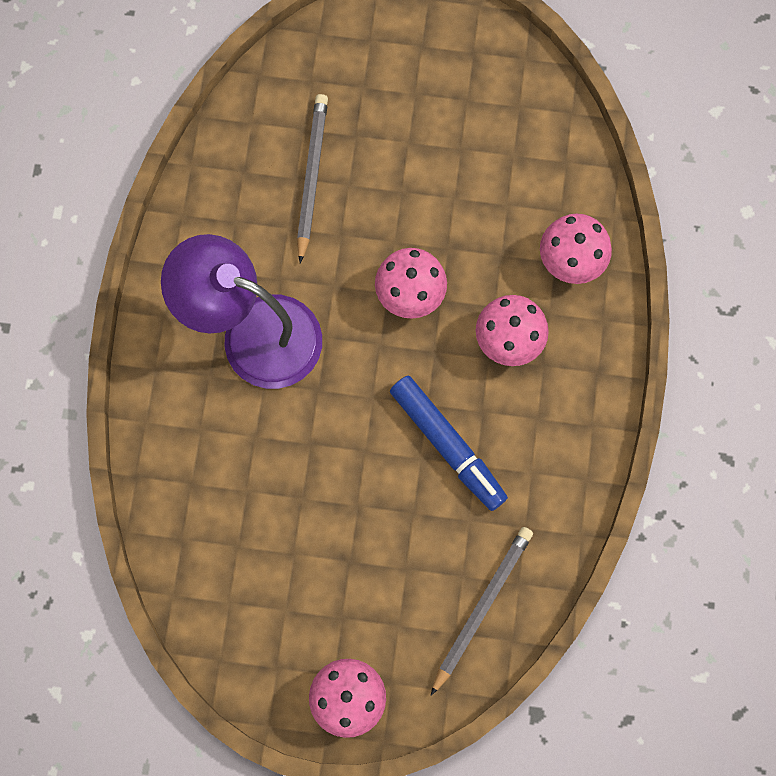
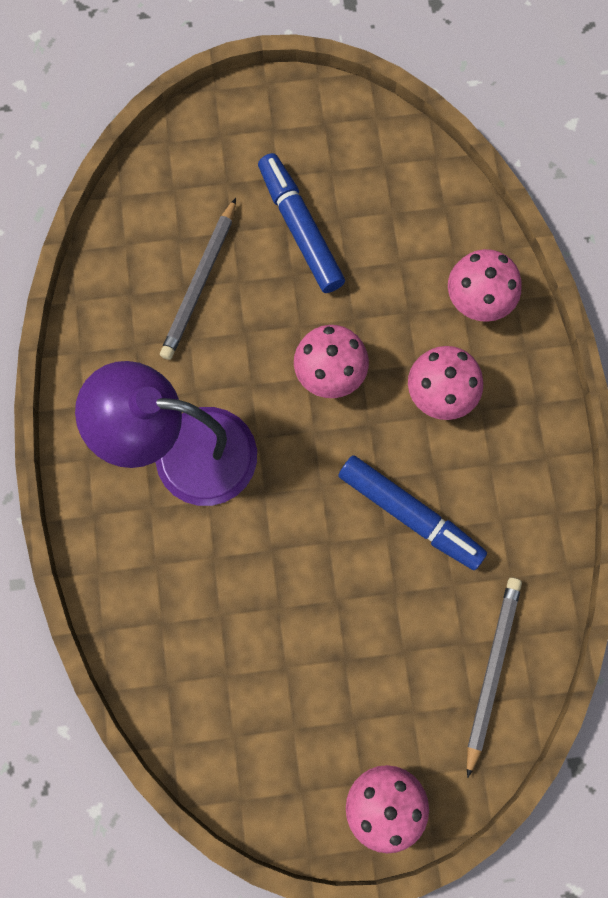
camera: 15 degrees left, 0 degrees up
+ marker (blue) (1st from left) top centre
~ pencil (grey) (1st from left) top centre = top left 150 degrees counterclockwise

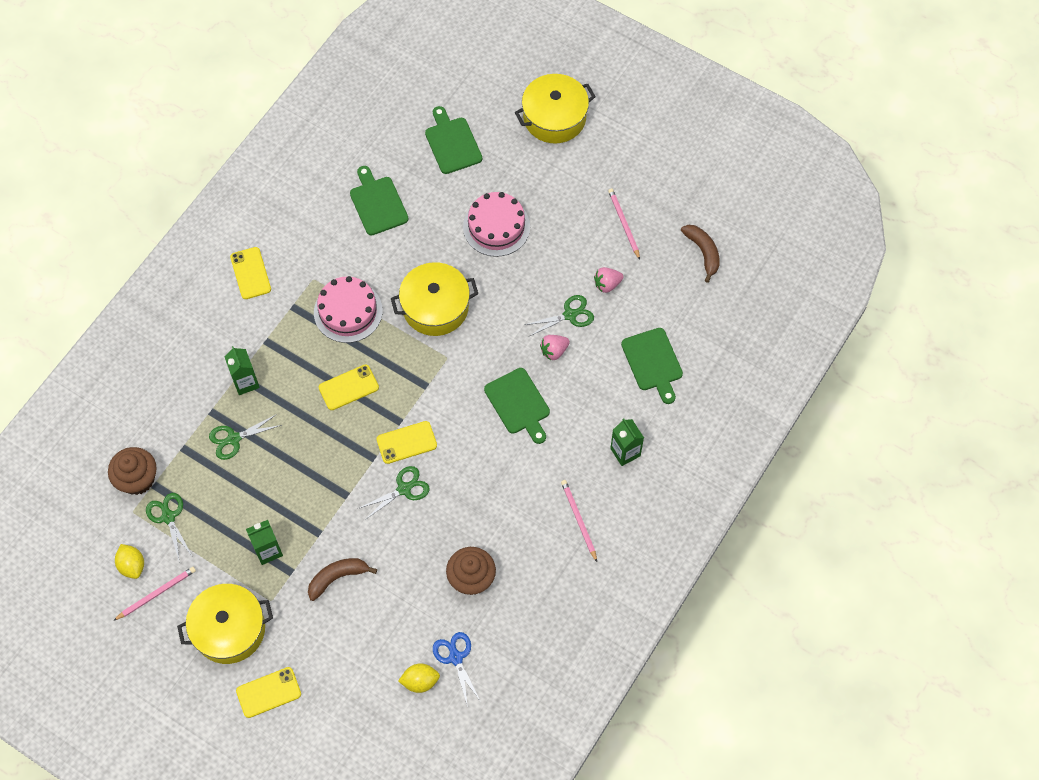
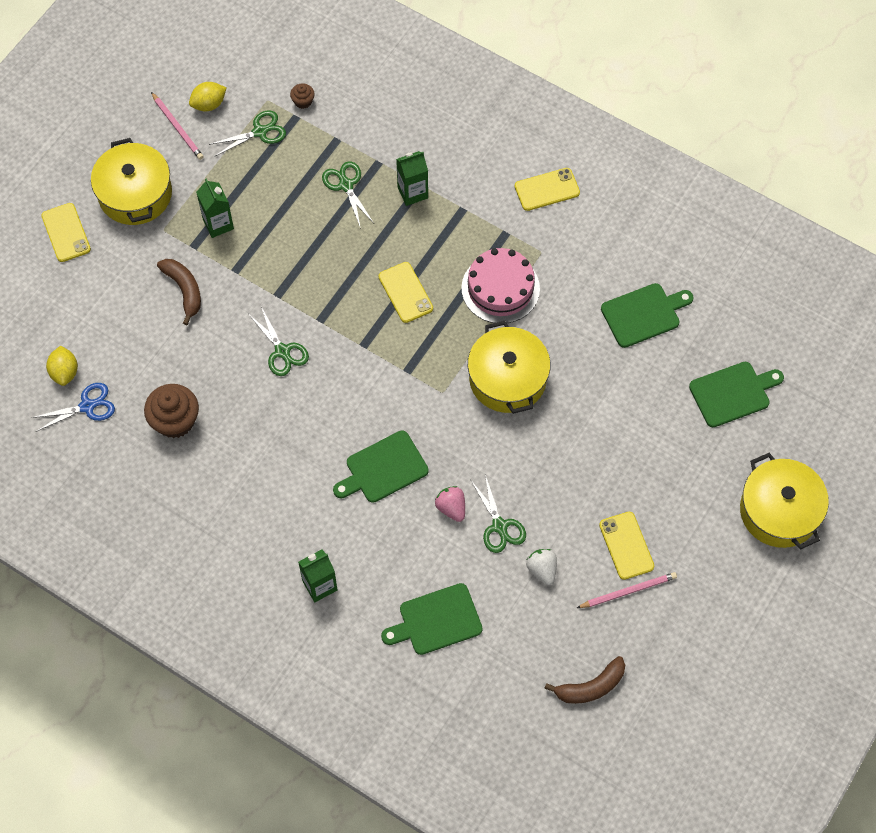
camera: 90 degrees right, 0 degrees up
- cake (pink) (2nd from left) top centre
- pencil (pink) (2nd from left) bottom centre
~ phone (yellow) (4th from left) centre to middle right
~ strawberry (pink) (2nd from left) centre to strawberry (white) bottom centre
~ cupcake (brown) (1st from left in the first image) middle left = top centre x0.49

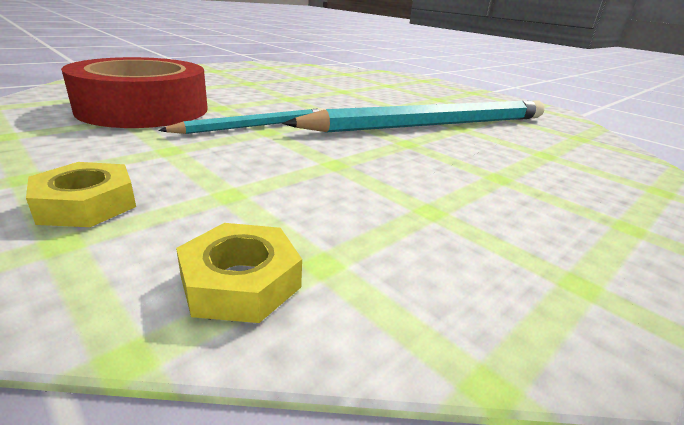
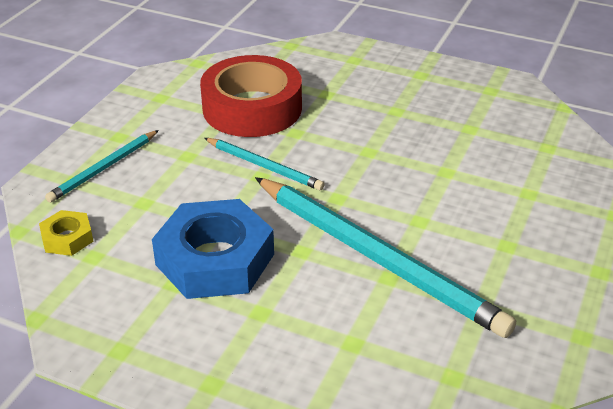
camera: 70 degrees right, 10 degrees up
+ nut (blue) centre
~ nut (yellow) (1st from left) middle left to pencil (turquoise) (1st from left) middle left

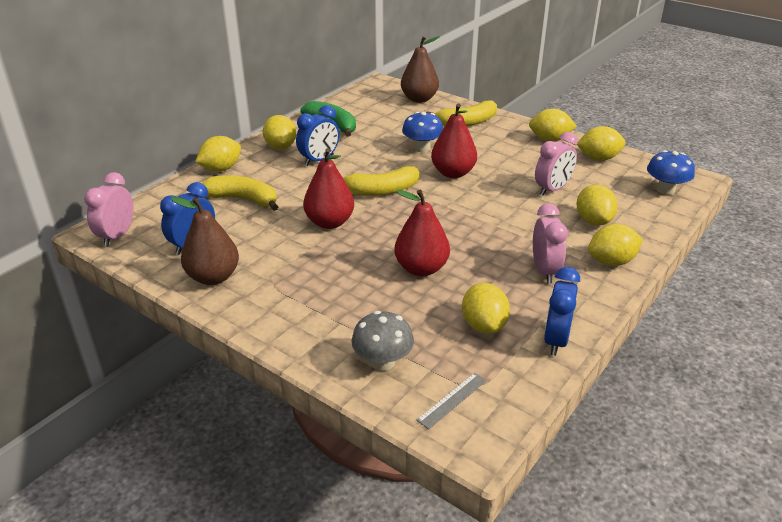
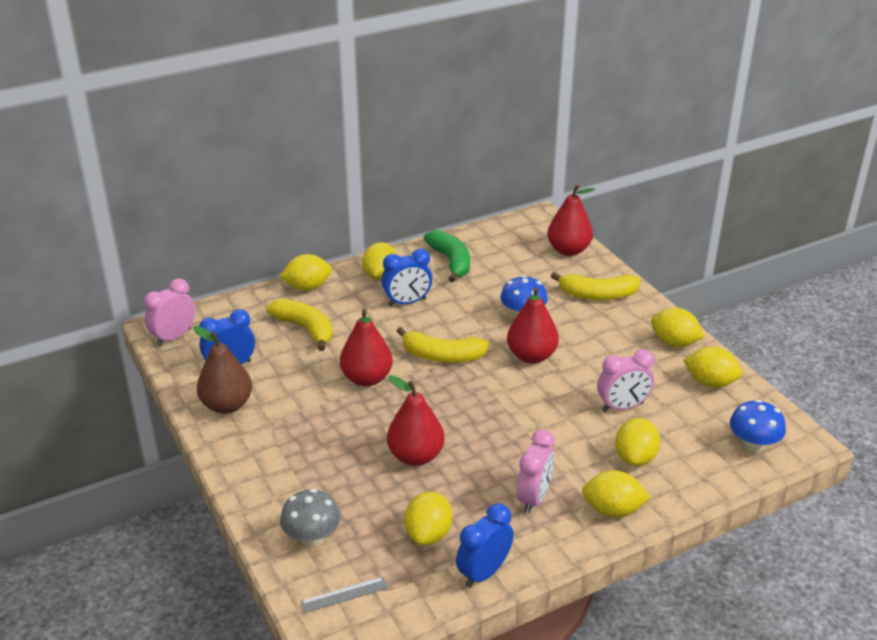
camera: 25 degrees right, 0 degrees up
~ pear (brown) (2nd from left) top centre to pear (red) (4th from left) centre

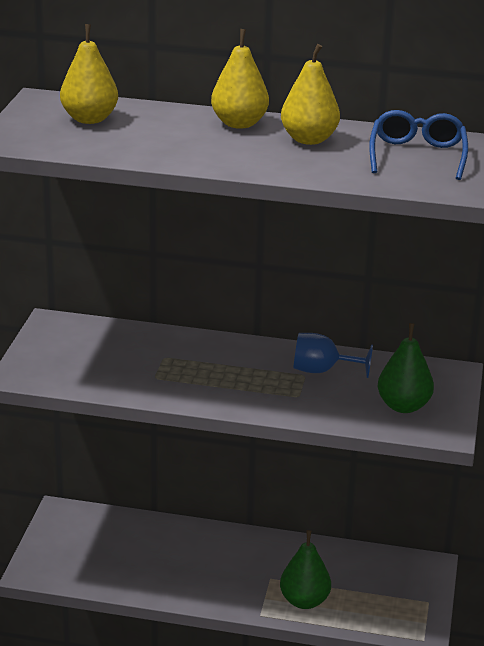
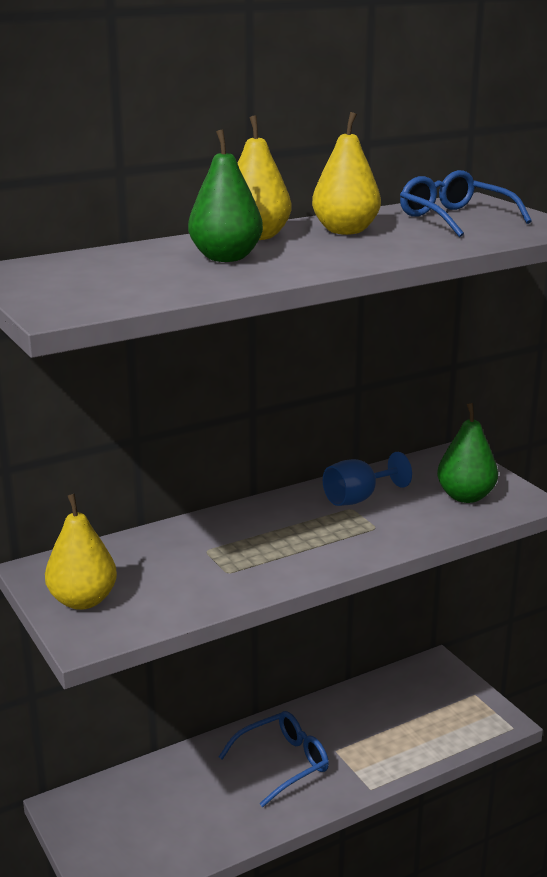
camera: 40 degrees left, 5 degrees down
+ glasses (blue) (1st from left) bottom centre
~ pear (yellow) (1st from left) top left to middle left
~ pear (green) (1st from left) bottom centre to top centre

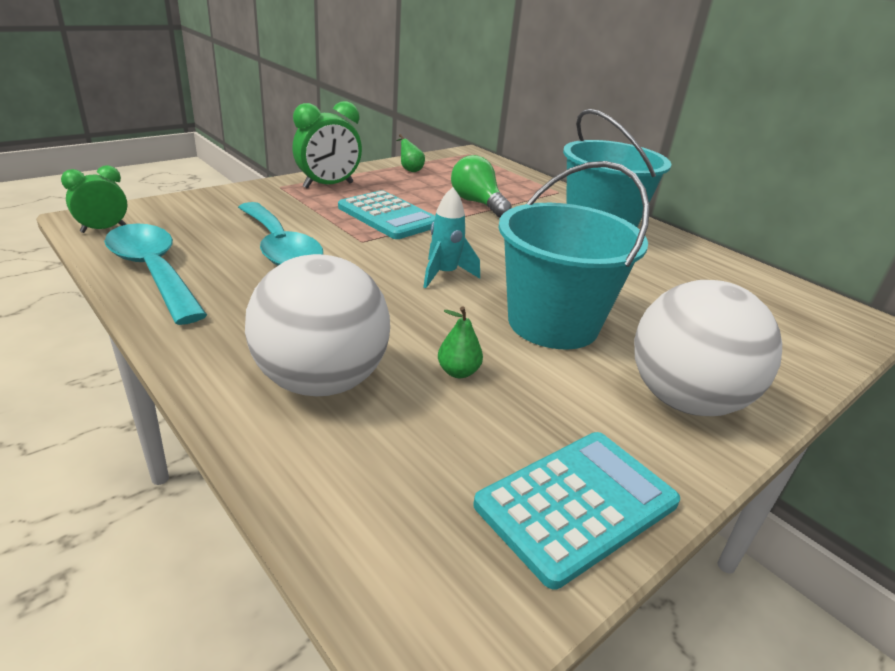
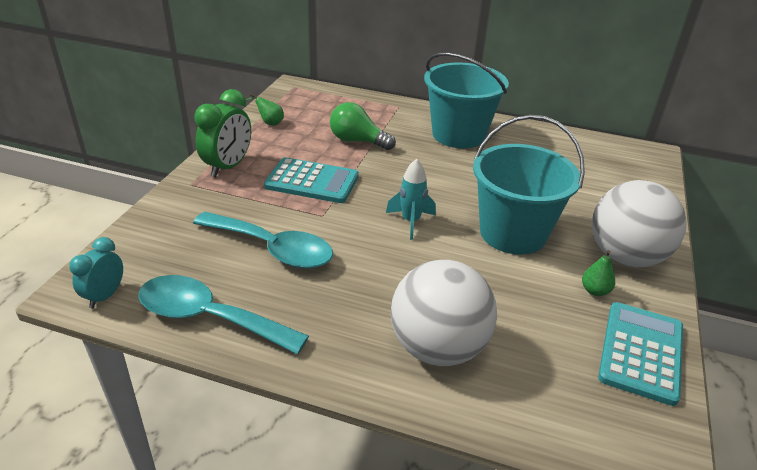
camera: 30 degrees left, 5 degrees up
~ pear (green) (2nd from left) centre to middle right
~ clock (green) (1st from left) top left to clock (turquoise) middle left

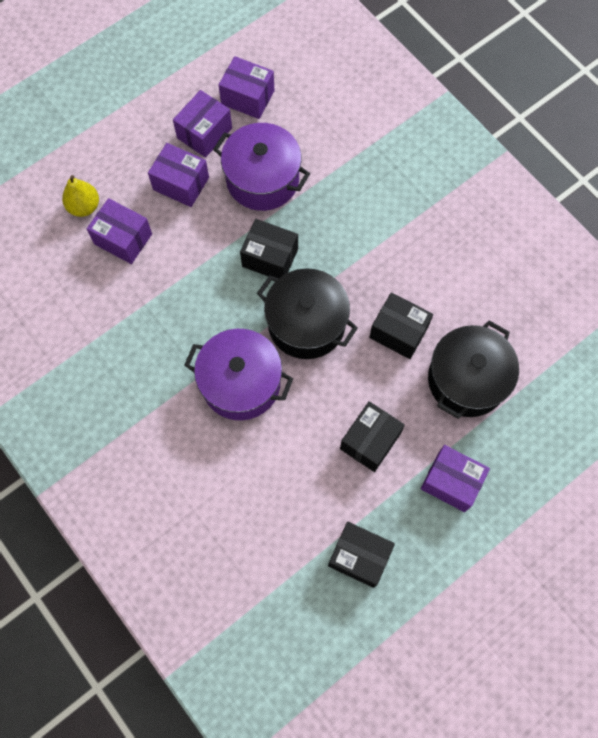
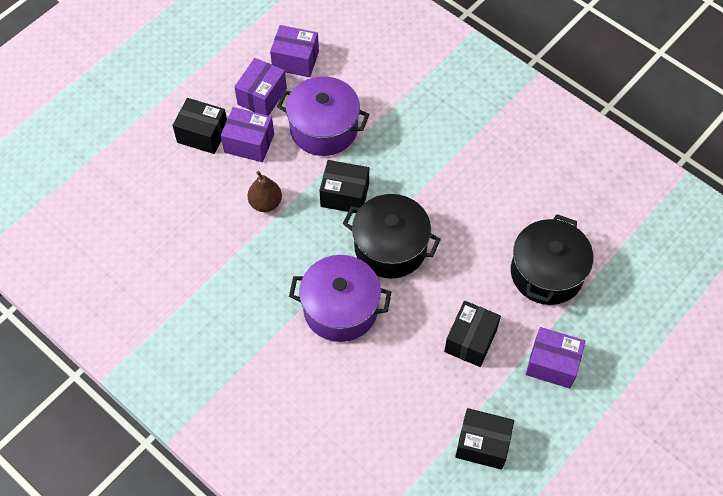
camera: 10 degrees left, 10 degrees down
- pear (yellow) top left
- box (purple) (1st from left) top left
+ pear (brown) centre
~ box (black) (4th from left in the first image) middle right to box (black) (1st from left) top left

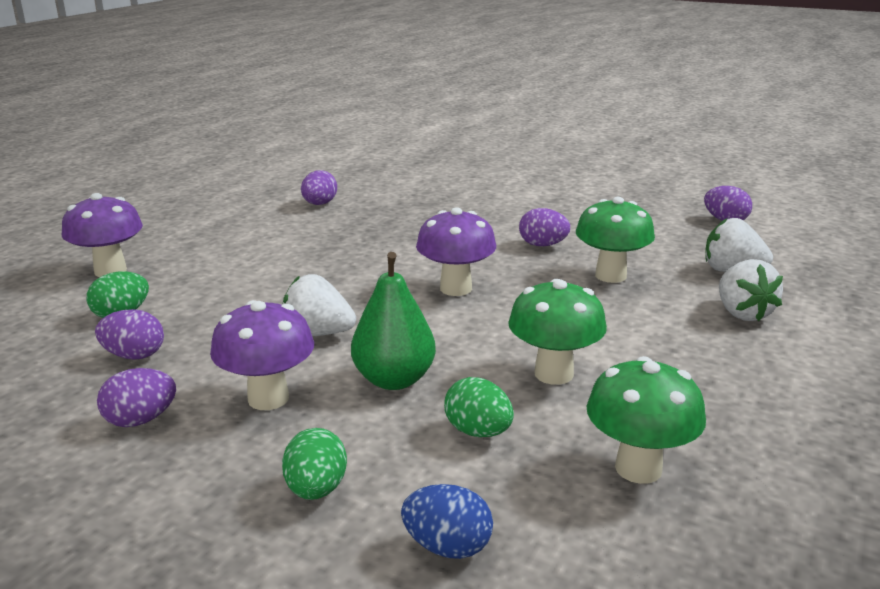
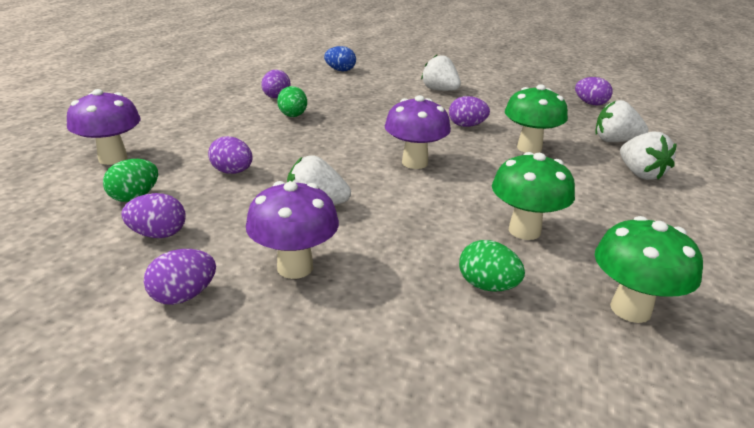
camera: 10 degrees left, 5 degrees up
- pear (green) centre
+ egg (purple) (3rd from left) middle left
+ strawberry (white) (2nd from left) top centre
~ egg (green) (2nd from left) bottom centre to top centre
~ egg (blue) bottom centre to top centre

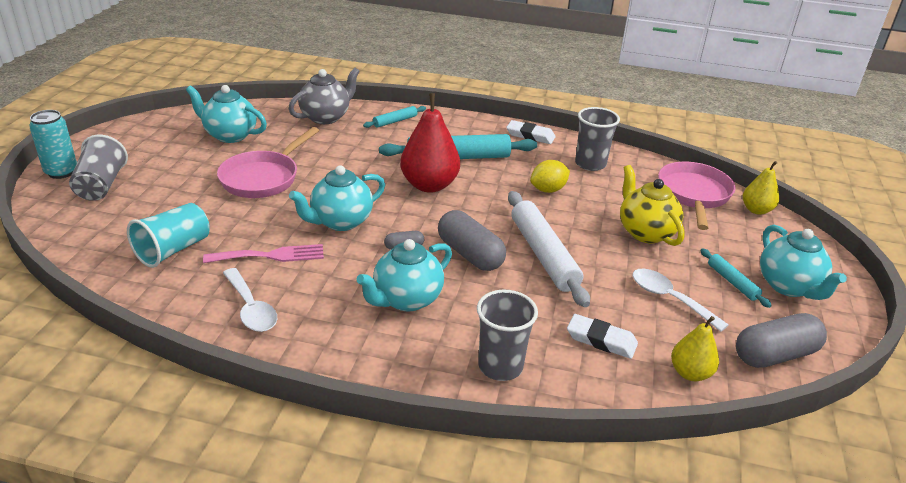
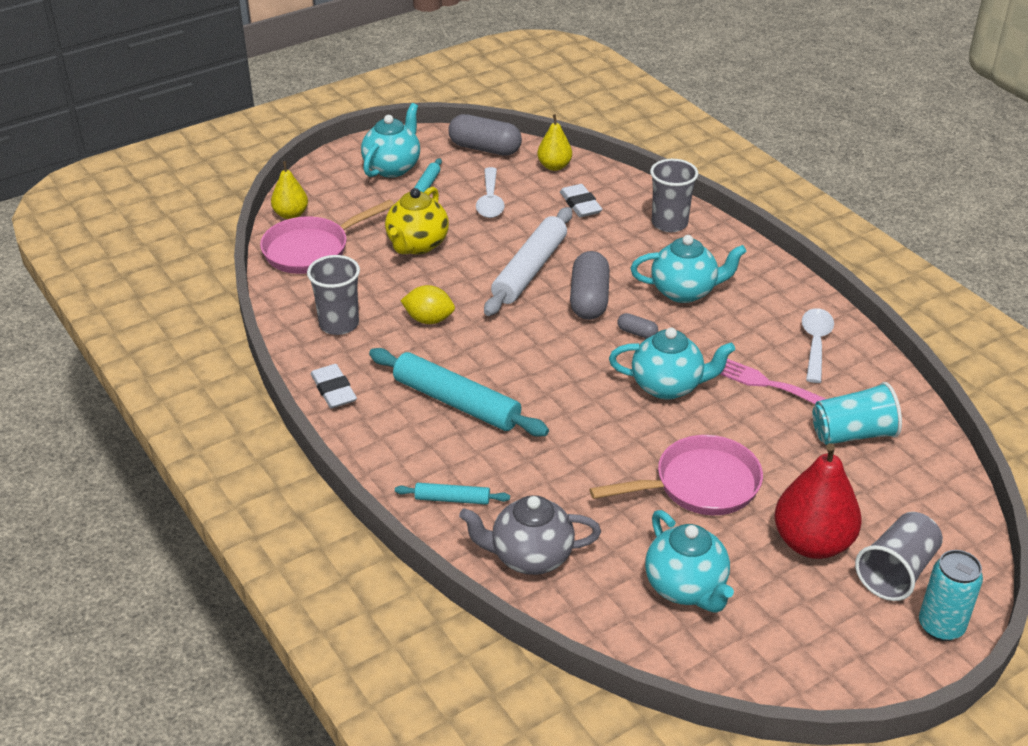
camera: 135 degrees left, 5 degrees up
~ pear (red) top centre to bottom right

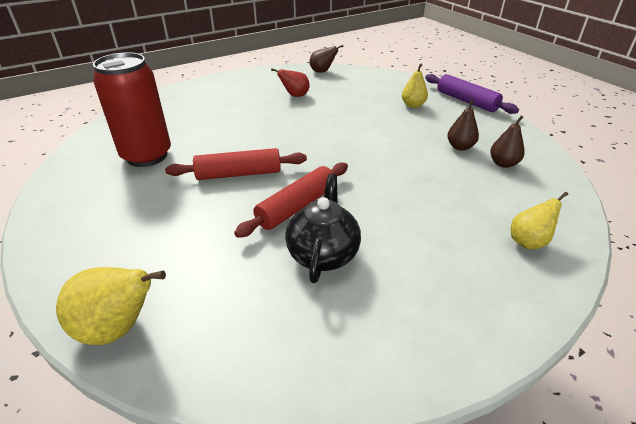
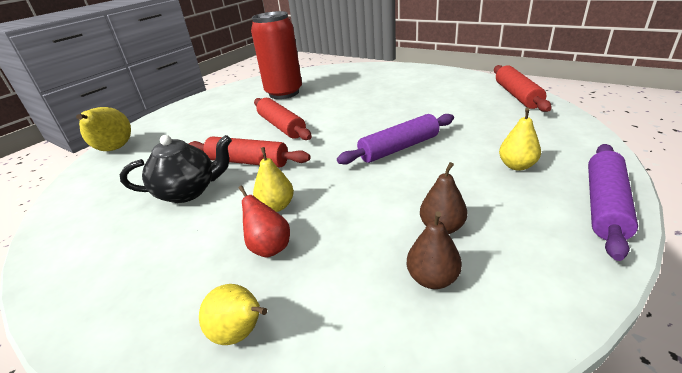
camera: 70 degrees right, 5 degrees down
+ pear (yellow) (3rd from left) centre
+ rolling pin (purple) (1st from left) centre
~ pear (red) top centre to centre
~ pear (brown) (1st from left) top centre to rolling pin (red) (3rd from left) top right

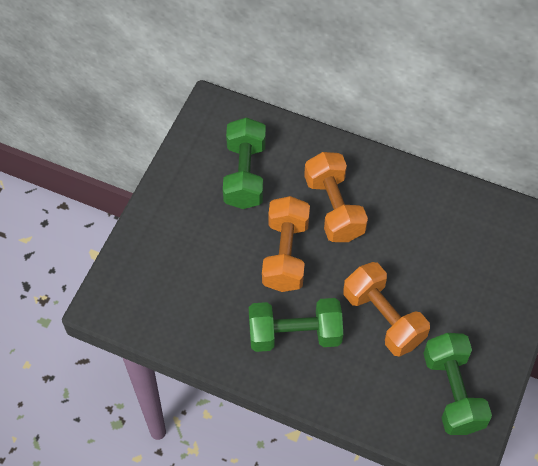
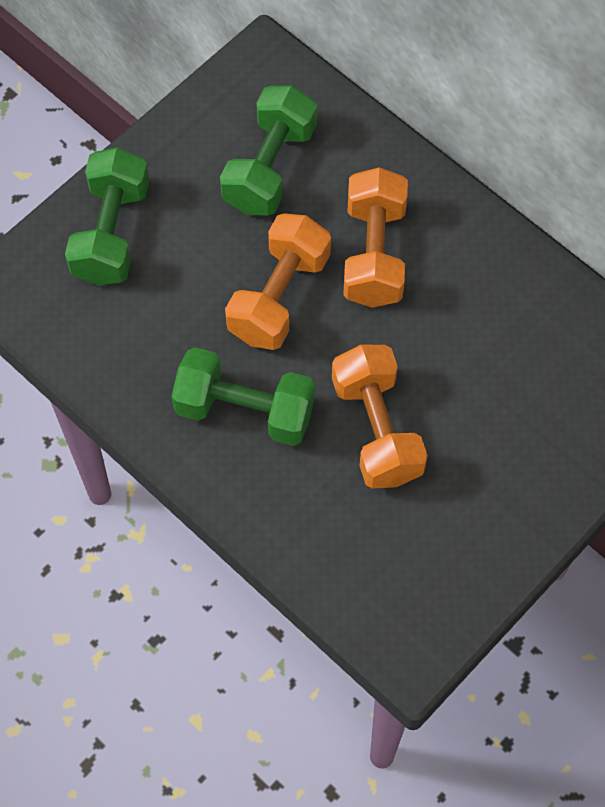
camera: 20 degrees right, 5 degrees up
~ dumbbell (green) (3rd from left in the first image) bottom right to dumbbell (green) (1st from left) top left

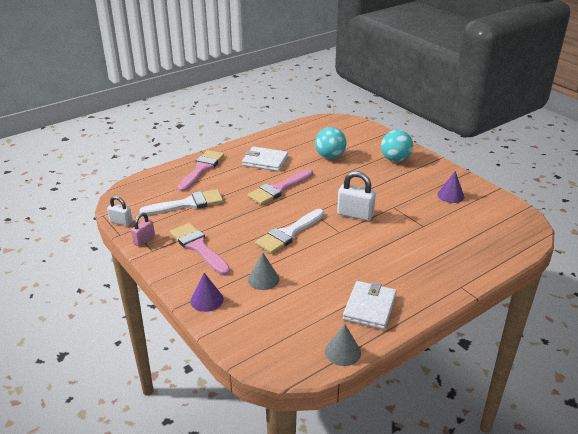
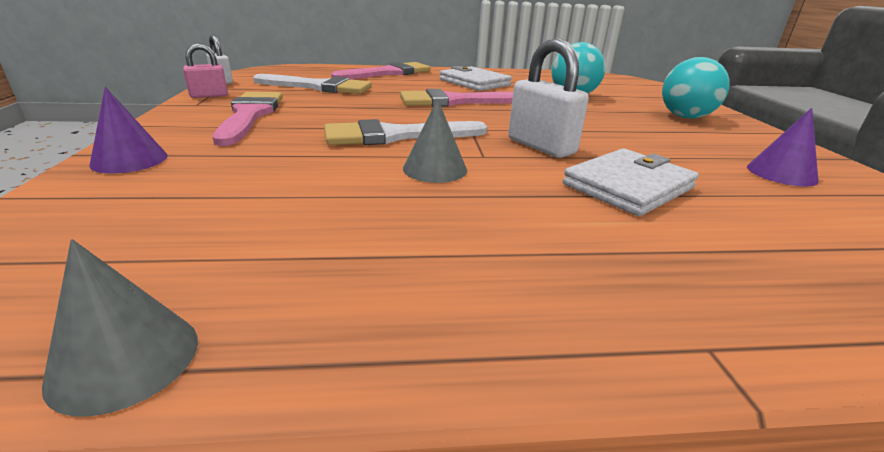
camera: 30 degrees right, 5 degrees down
~ cone (grey) (1st from left in the first image) centre to cone (grey) (2nd from left) top centre
~ wallet (white) (2nd from left) bottom centre to middle right

